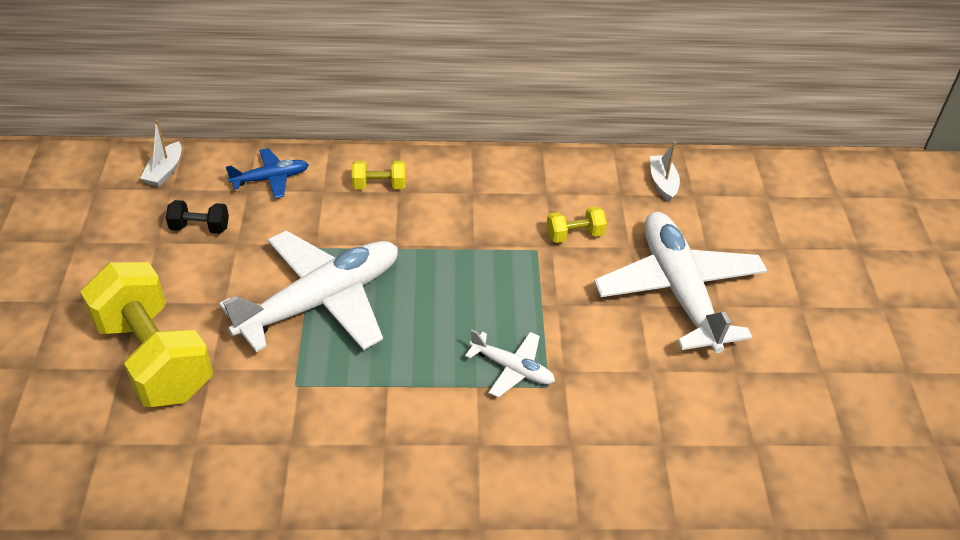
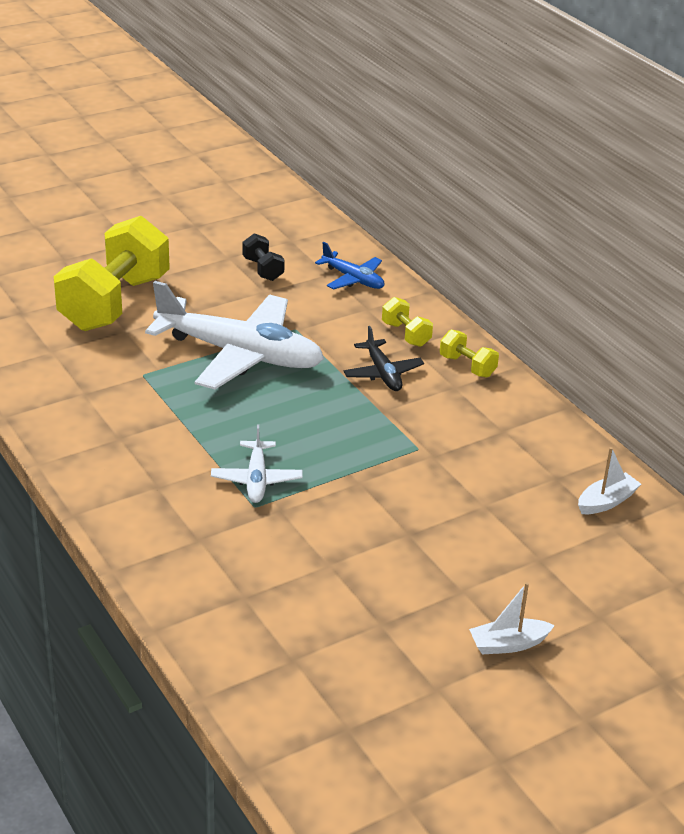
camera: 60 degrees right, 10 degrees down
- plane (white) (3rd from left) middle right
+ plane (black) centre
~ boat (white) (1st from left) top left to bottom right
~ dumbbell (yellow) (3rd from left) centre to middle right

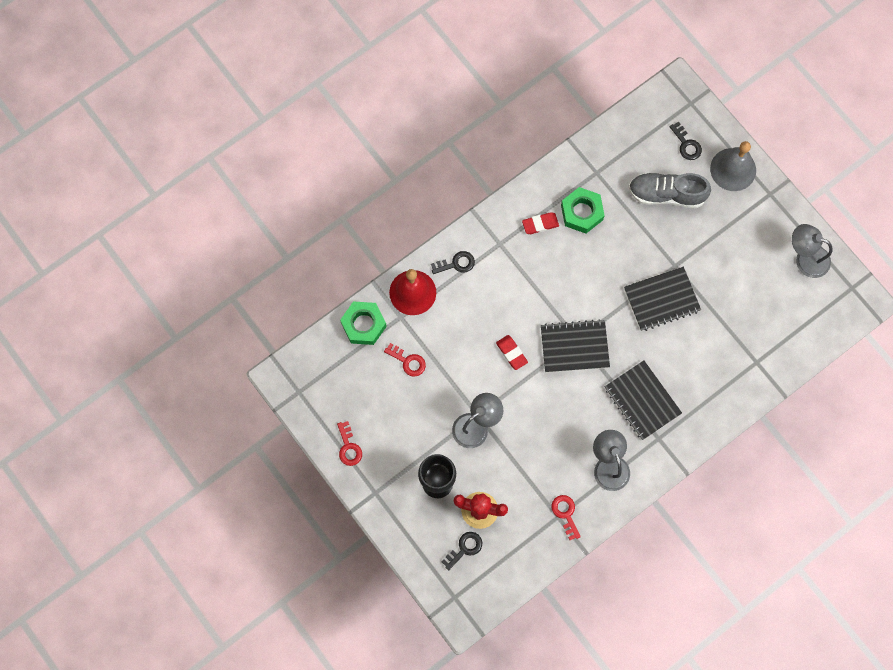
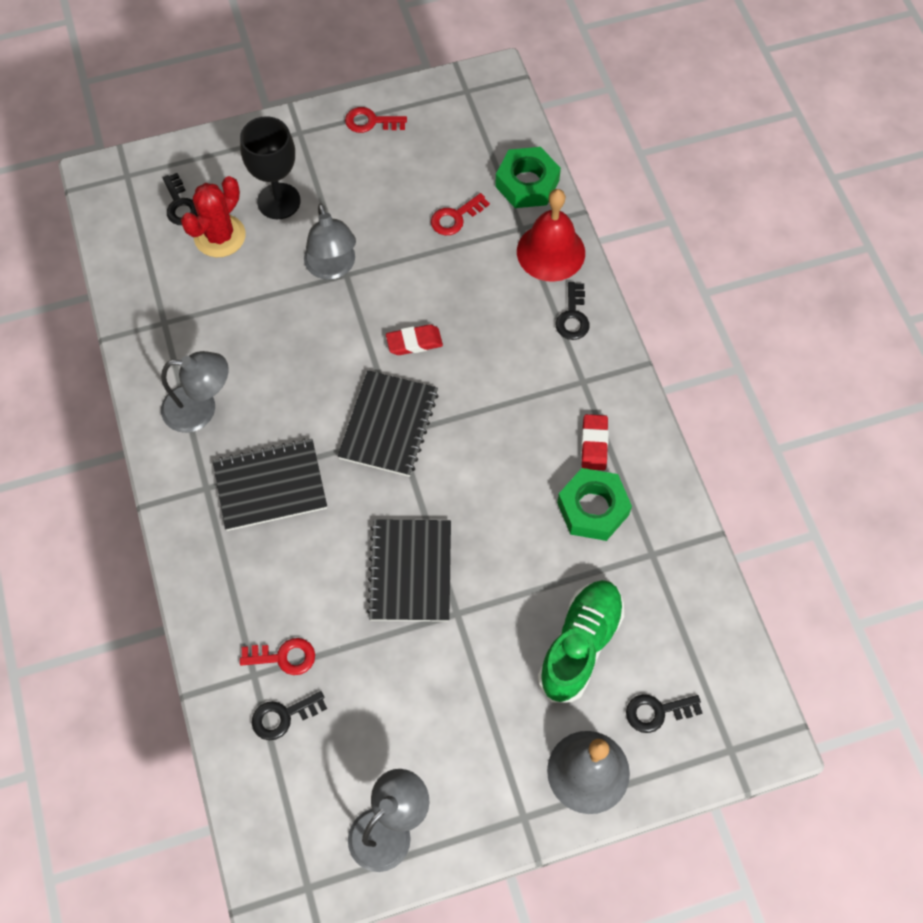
camera: 110 degrees right, 10 degrees down
+ key (black) (2nd from left) bottom left
~ key (red) (3rd from left in the first image) bottom centre to key (red) (1st from left) bottom left
~ shoe (grey) top right to shoe (green) bottom centre

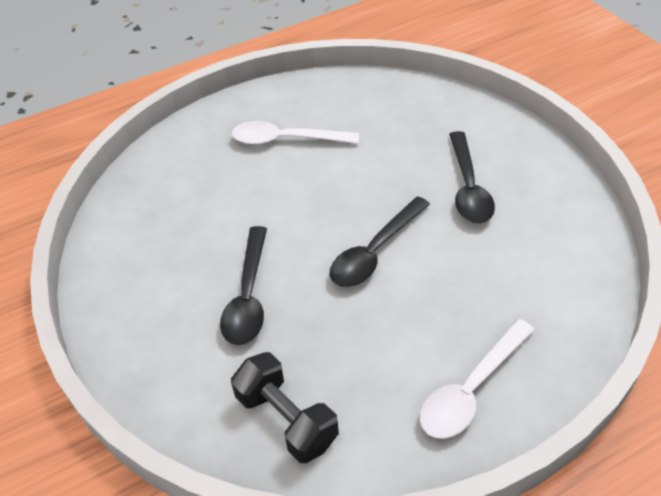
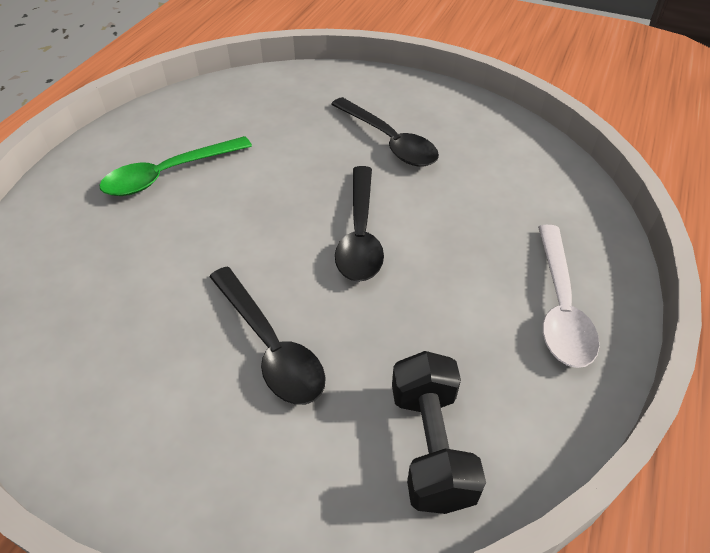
camera: 40 degrees left, 0 degrees up
~ spoon (white) (1st from left) top centre to spoon (green) top left
~ dumbbell (black) bottom centre = bottom centre 75 degrees clockwise

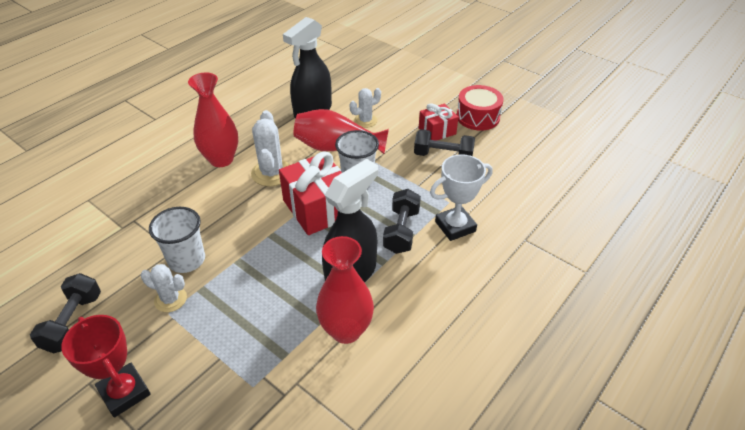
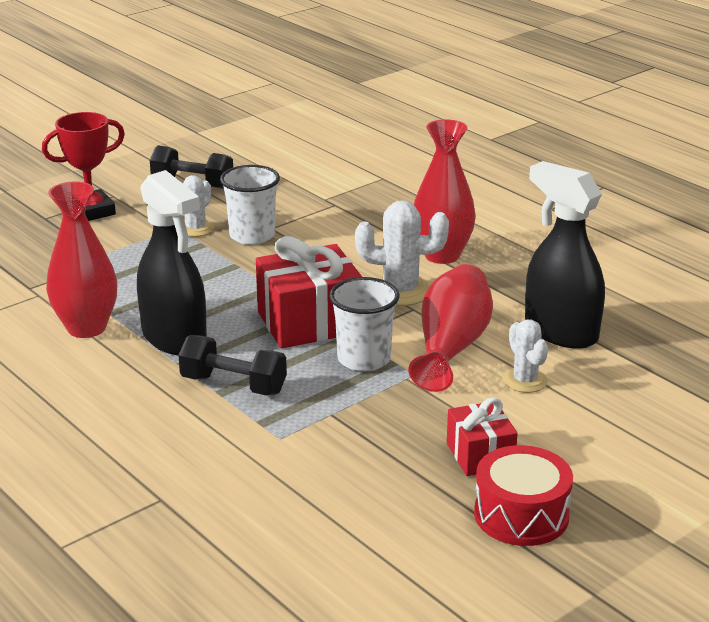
camera: 100 degrees right, 15 degrees down
- dumbbell (black) (3rd from left) top centre
- trophy (white) centre

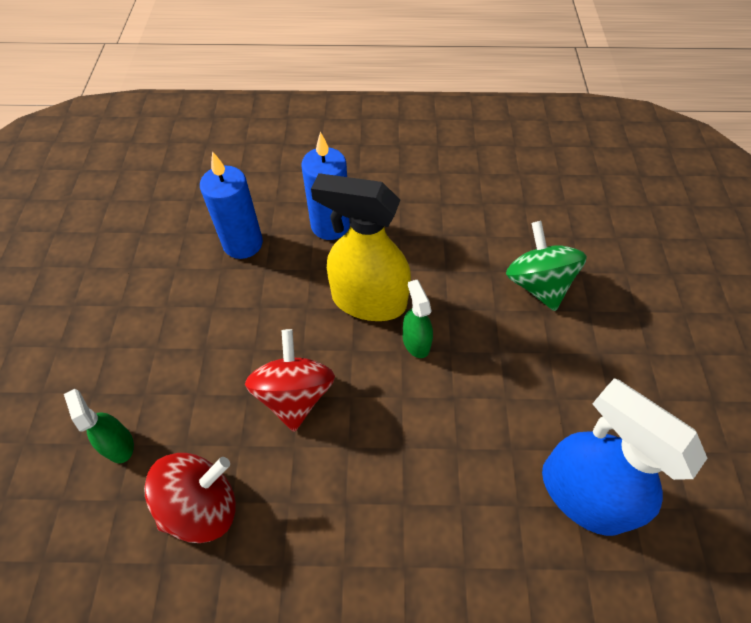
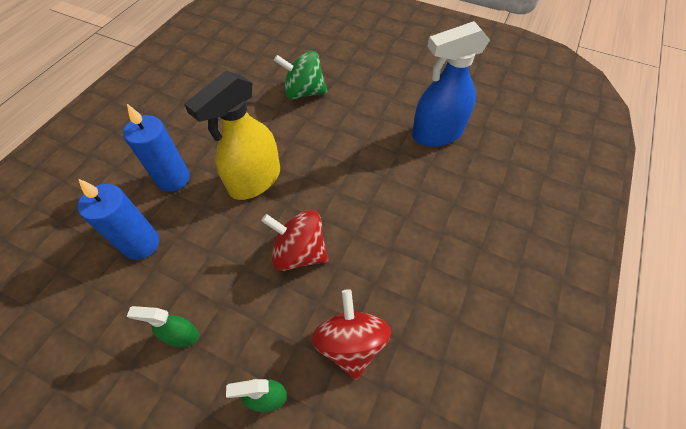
camera: 65 degrees left, 0 degrees up
~ spray bottle (green) (2nd from left in the first image) centre to spray bottle (green) (1st from left) bottom left

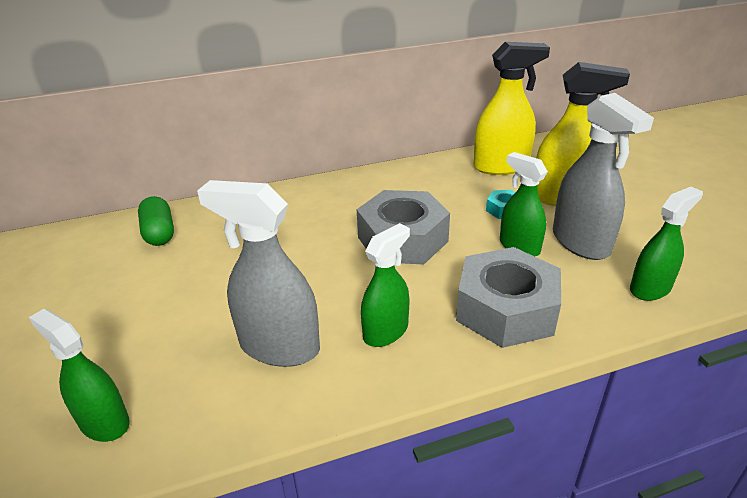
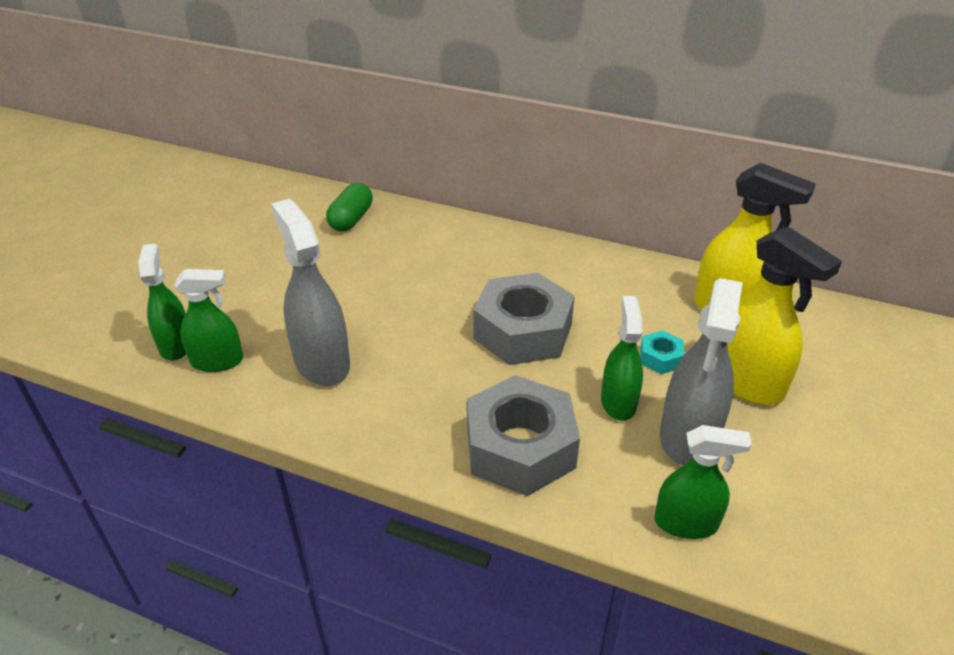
camera: 40 degrees right, 5 degrees up
~ spray bottle (green) (2nd from left) centre to middle left

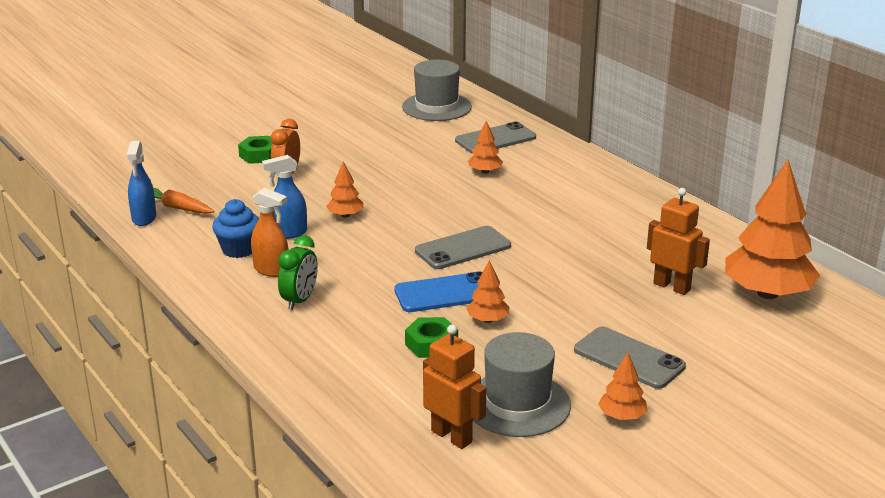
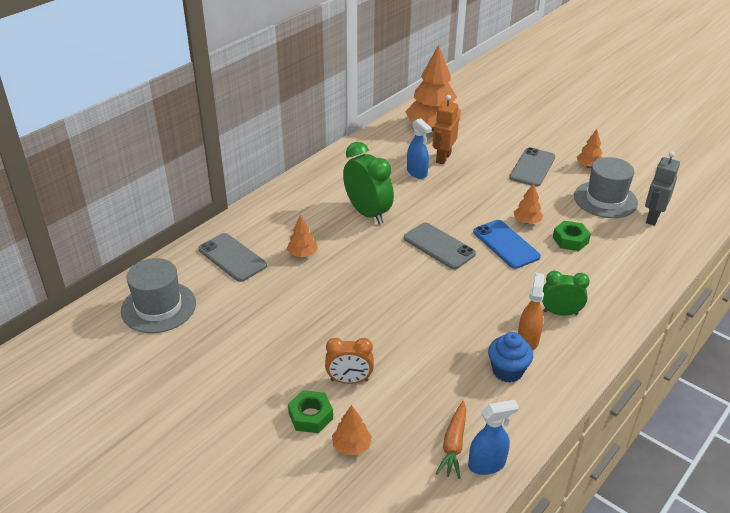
camera: 105 degrees left, 10 degrees up
+ clock (green) (1st from left) centre
~ spray bottle (blue) (2nd from left in the first image) middle left to spray bottle (blue) (1st from left) top centre
~ tree (orange) (1st from left in the first image) centre to tree (orange) (2nd from left) bottom centre
~ robot (orange) (1st from left) bottom centre to robot (grey) middle right

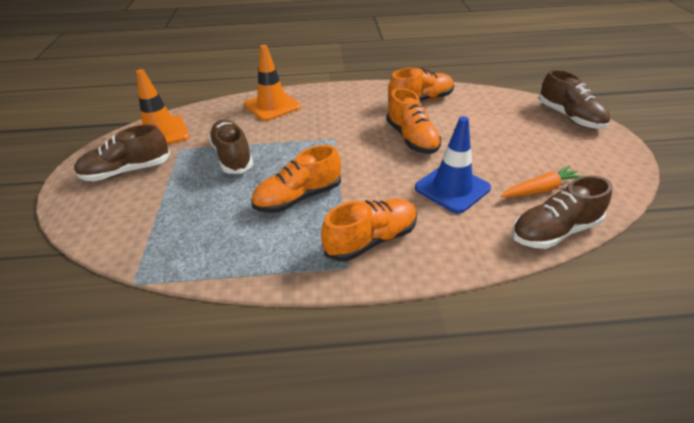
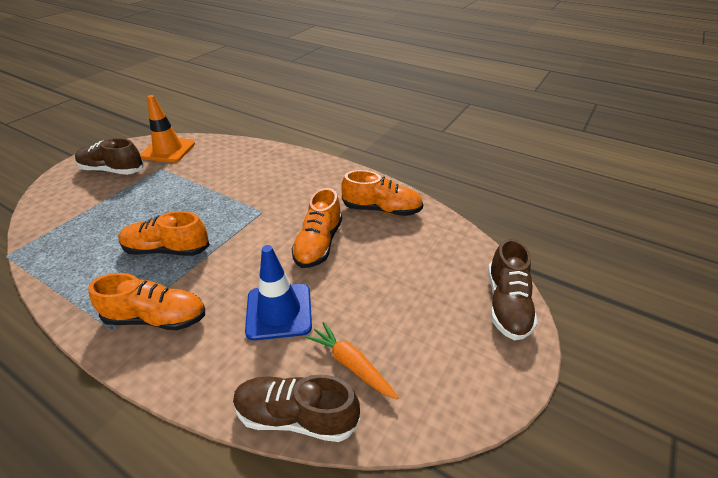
camera: 35 degrees right, 0 degrees up
- shoe (brown) (2nd from left) middle left
- traffic cone (orange) (2nd from left) top centre
~ carrot (orange) middle right = bottom centre 150 degrees counterclockwise

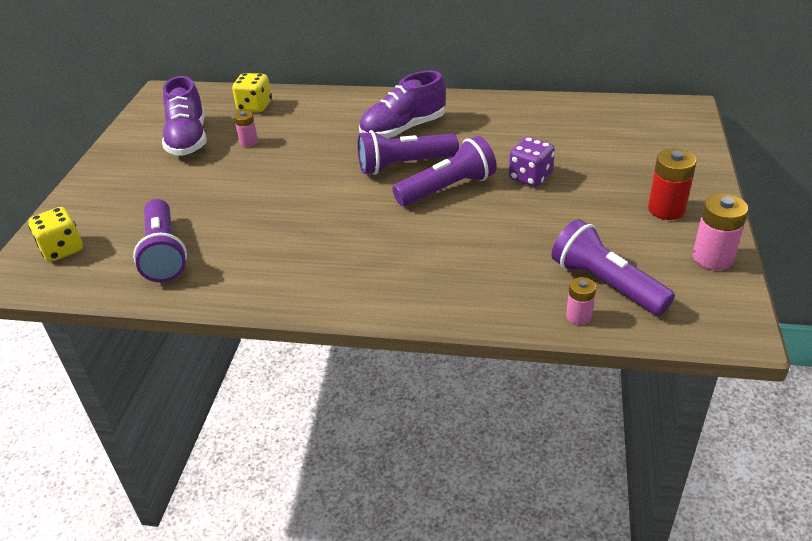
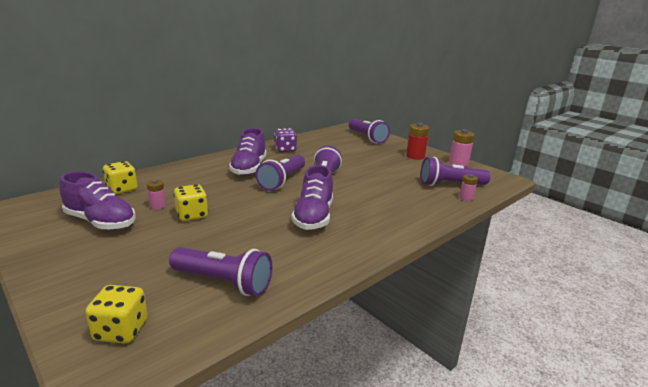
camera: 55 degrees left, 15 degrees down
+ dice (yellow) (3rd from left) middle left
+ shoe (purple) (3rd from left) centre
+ flashlight (purple) (4th from left) centre
~ dice (purple) top centre to centre

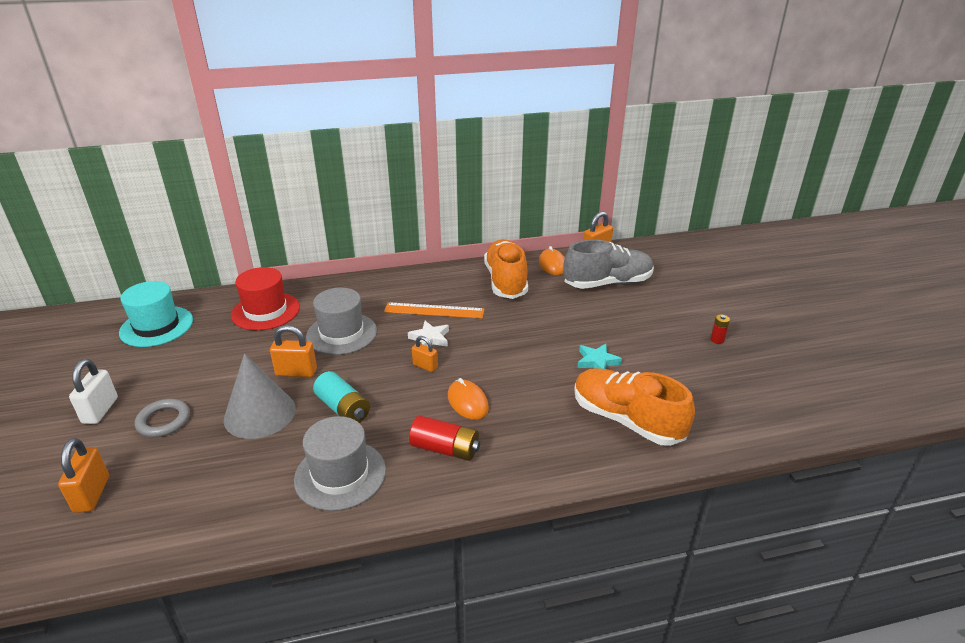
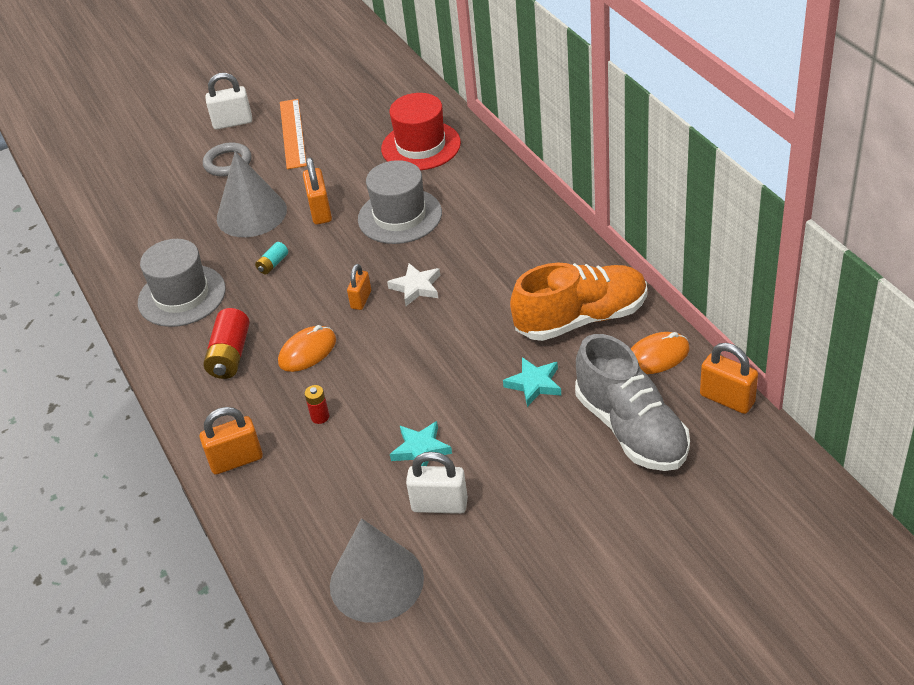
camera: 80 degrees right, 10 degrees up
- hat (turquoise) middle left
- shoe (orange) (2nd from left) centre
+ cone (grey) (2nd from left) bottom centre
+ padlock (white) (2nd from left) bottom centre
+ star (turquoise) (2nd from left) centre
~ padlock (orange) (1st from left) bottom left to middle left
~ ruler (orange) centre to top left
~ battery (red) (2nd from left) middle right to centre
~ battery (turquoise) centre = middle left x0.53

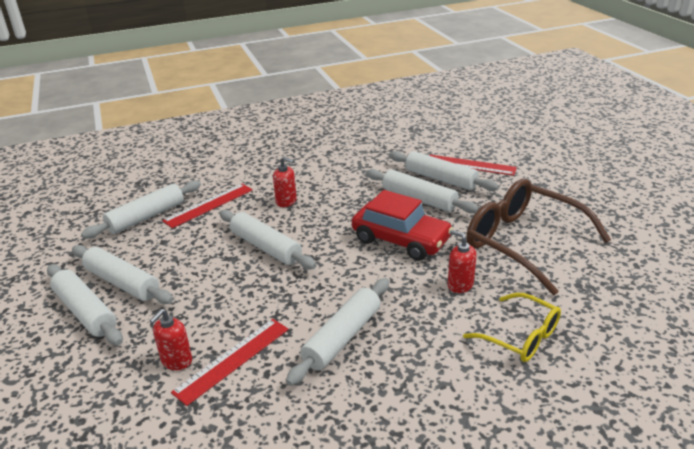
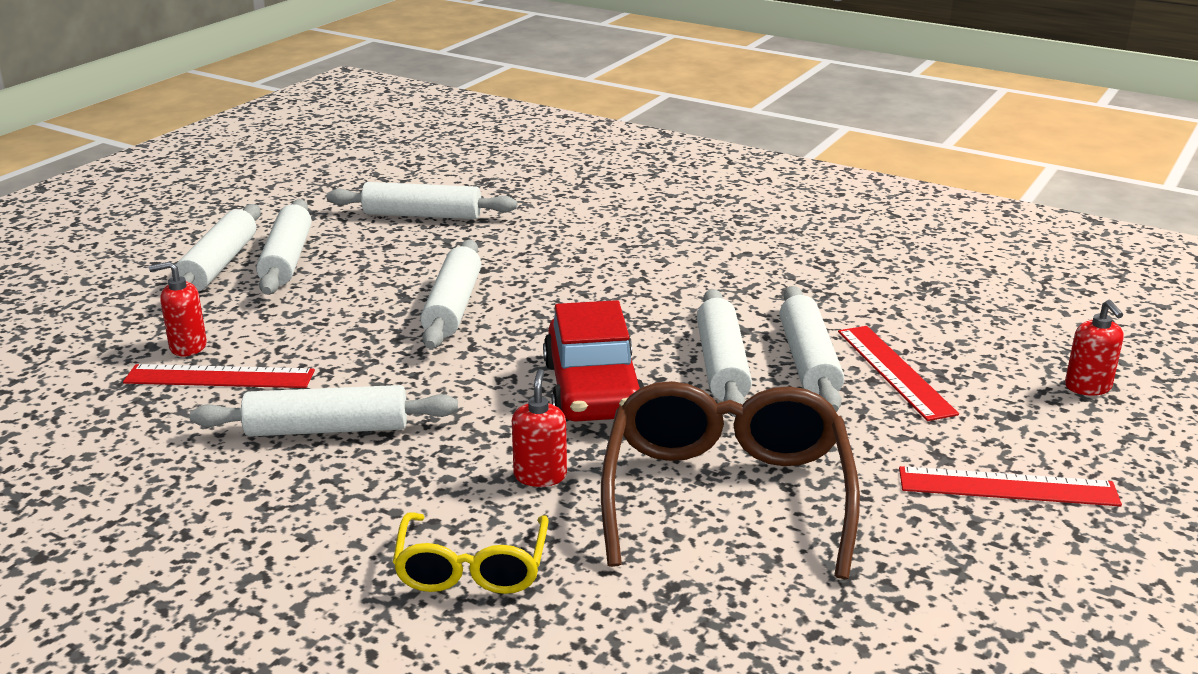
camera: 50 degrees right, 5 degrees down
~ ruler (red) (1st from left in the first image) middle left to ruler (red) (3rd from left) bottom right
~ soap dispenser (red) (2nd from left in the first image) centre to soap dispenser (red) (3rd from left) middle right

